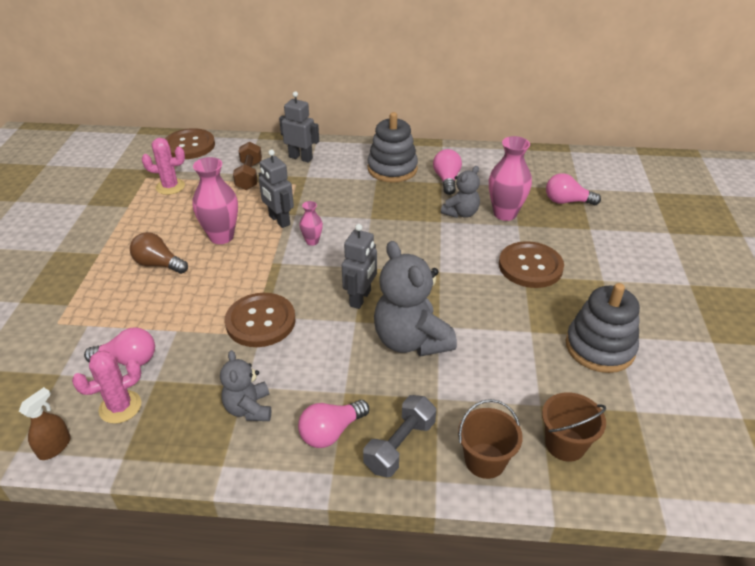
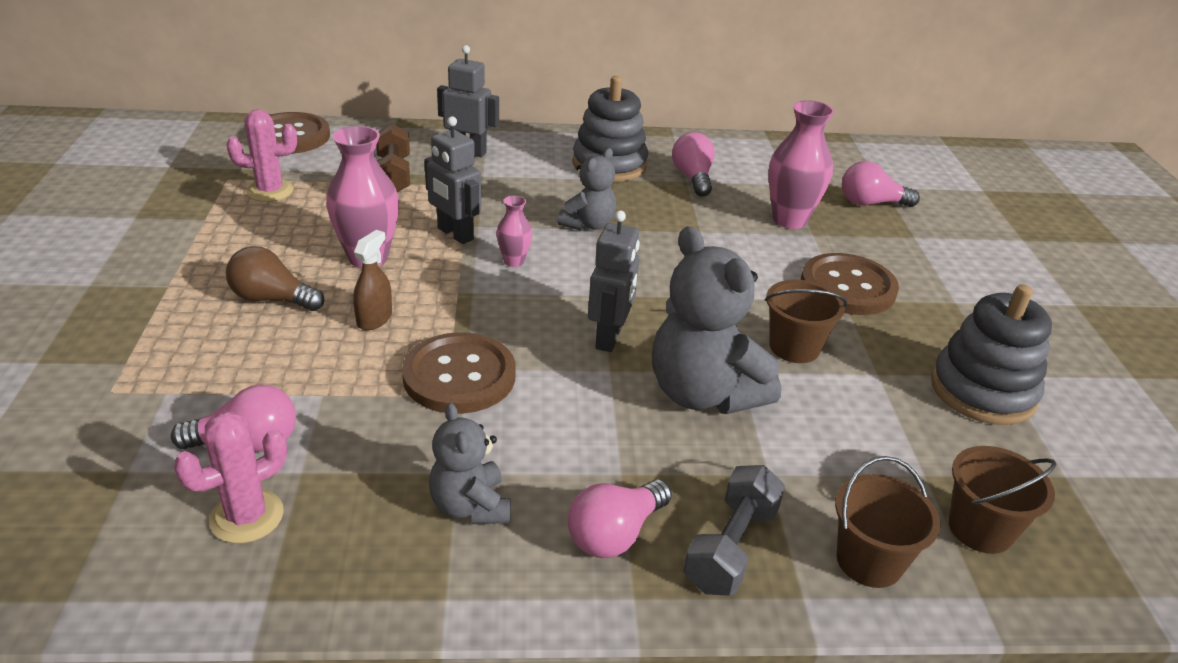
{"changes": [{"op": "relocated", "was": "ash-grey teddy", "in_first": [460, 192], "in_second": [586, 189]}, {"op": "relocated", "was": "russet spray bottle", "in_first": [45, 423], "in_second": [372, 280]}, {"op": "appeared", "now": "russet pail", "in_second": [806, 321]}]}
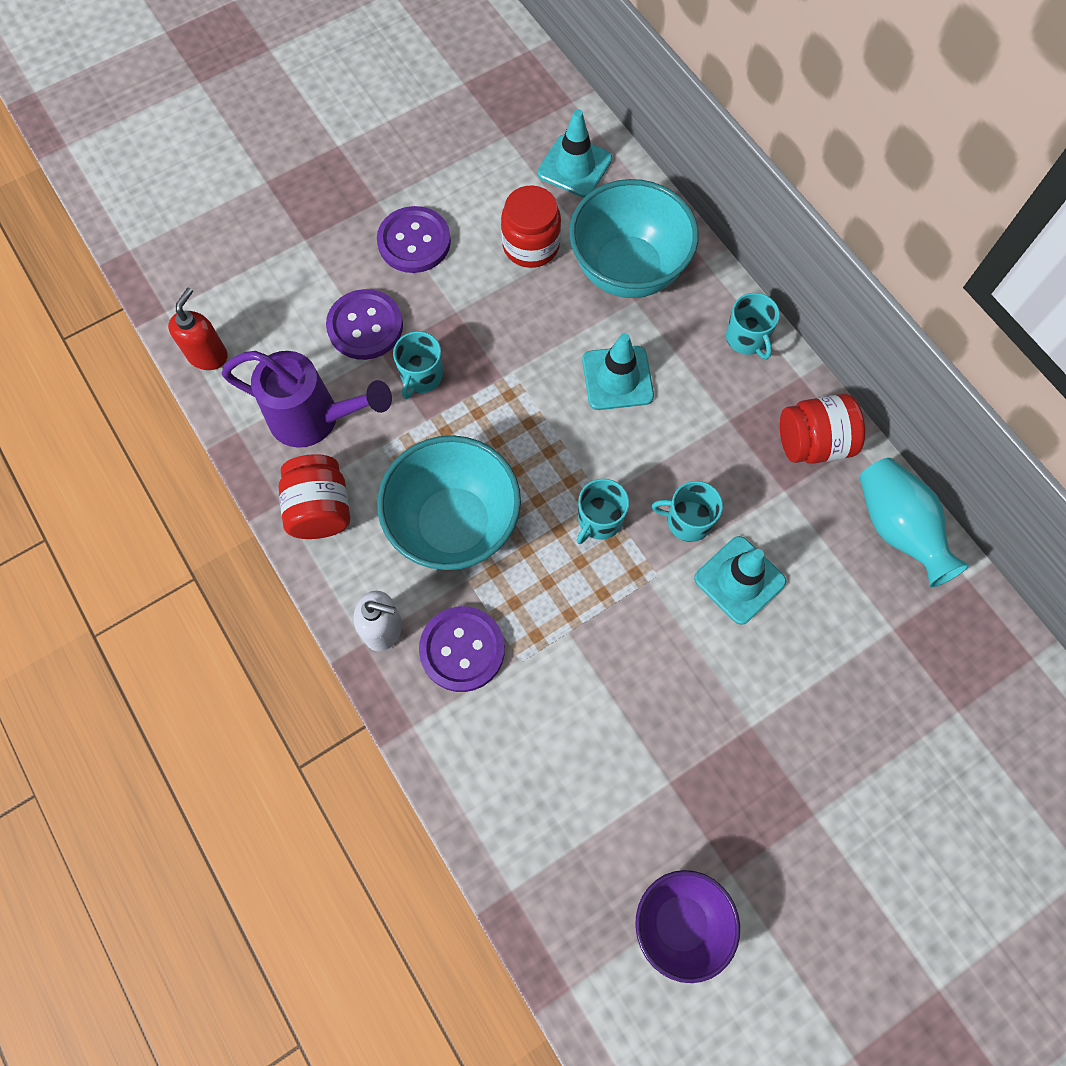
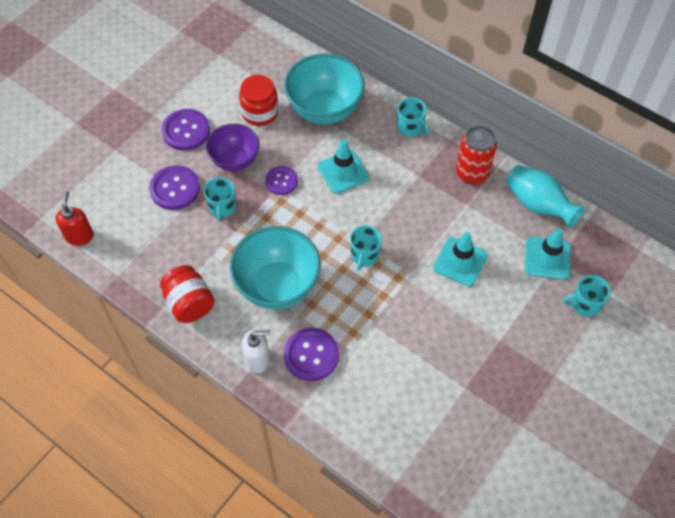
{"changes": [{"op": "relocated", "was": "teal road cone", "in_first": [575, 153], "in_second": [548, 254]}, {"op": "missing", "was": "royal purple watering pot", "in_first": [307, 399]}, {"op": "exchanged", "was": "crimson preserve jar", "now": "crimson can", "in_first": [822, 429], "in_second": [476, 155]}, {"op": "relocated", "was": "teal mug", "in_first": [687, 511], "in_second": [587, 296]}, {"op": "relocated", "was": "royal purple serving bowl", "in_first": [687, 926], "in_second": [232, 147]}, {"op": "appeared", "now": "royal purple shirt button", "in_second": [281, 180]}]}
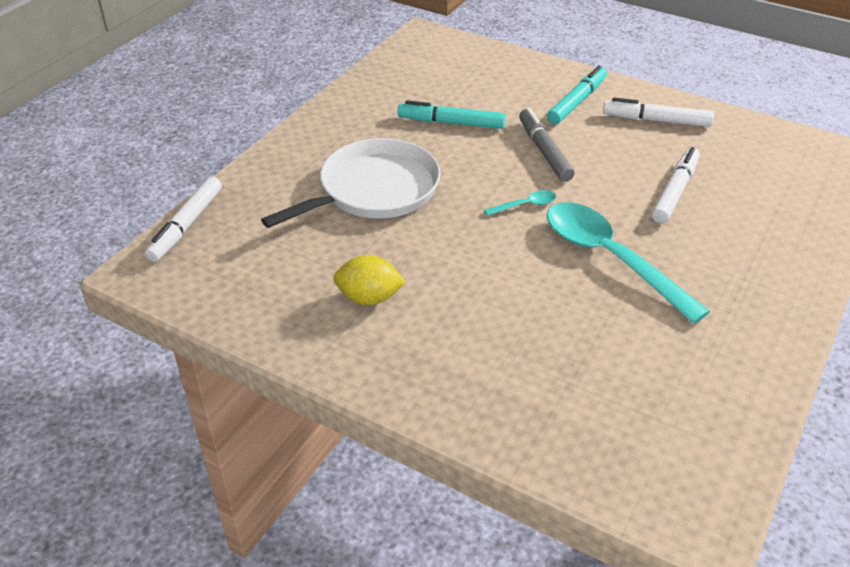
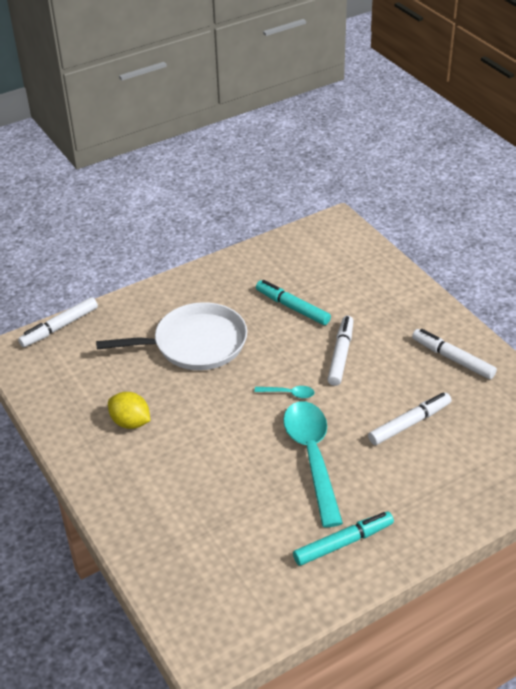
{"changes": [{"op": "relocated", "was": "teal marker", "in_first": [577, 95], "in_second": [343, 538]}, {"op": "colour", "was": "ash-grey marker", "now": "pure white marker", "in_first": [547, 145], "in_second": [340, 351]}]}
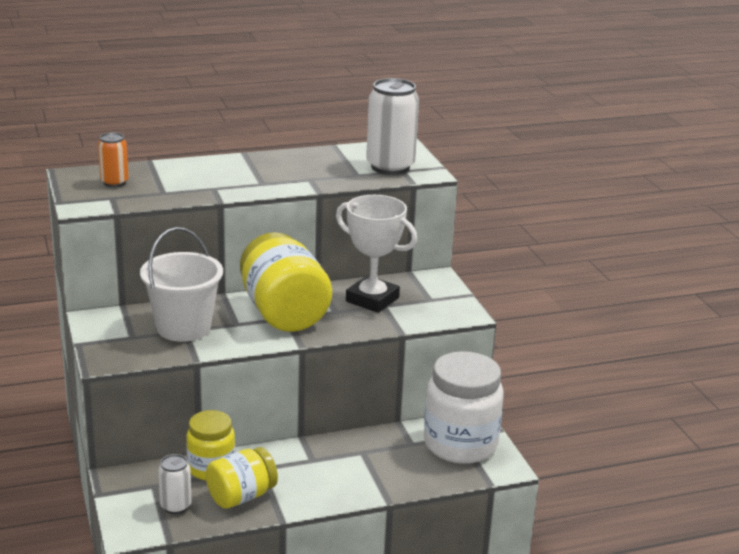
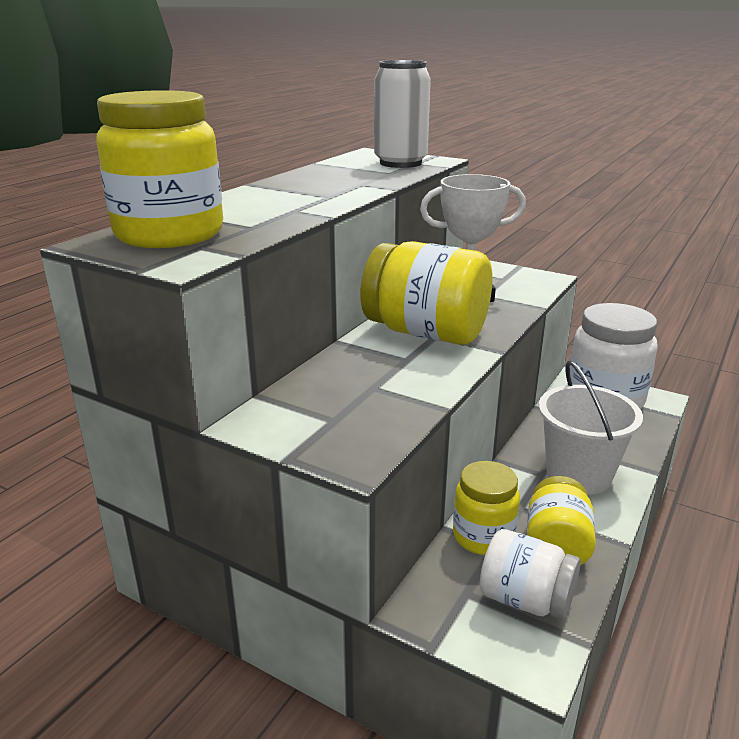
{"changes": [{"op": "exchanged", "was": "bright orange can", "now": "bright yellow preserve jar", "in_first": [113, 159], "in_second": [159, 169]}, {"op": "relocated", "was": "pure white pail", "in_first": [181, 284], "in_second": [591, 427]}, {"op": "exchanged", "was": "pure white can", "now": "pure white preserve jar", "in_first": [175, 484], "in_second": [530, 574]}]}
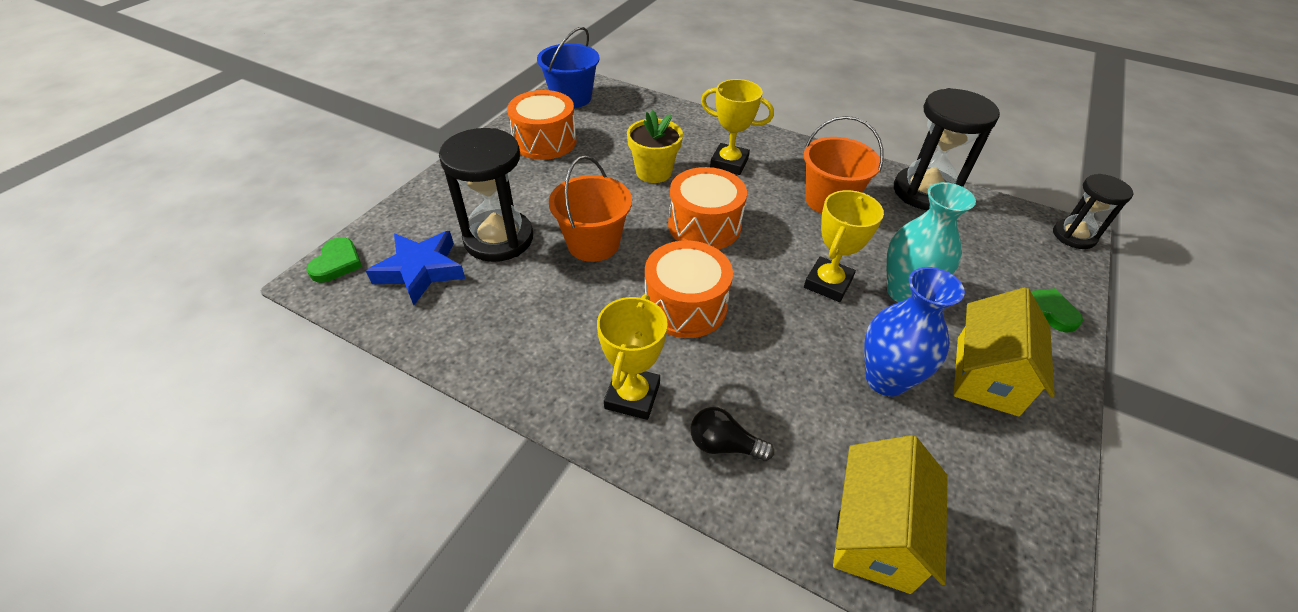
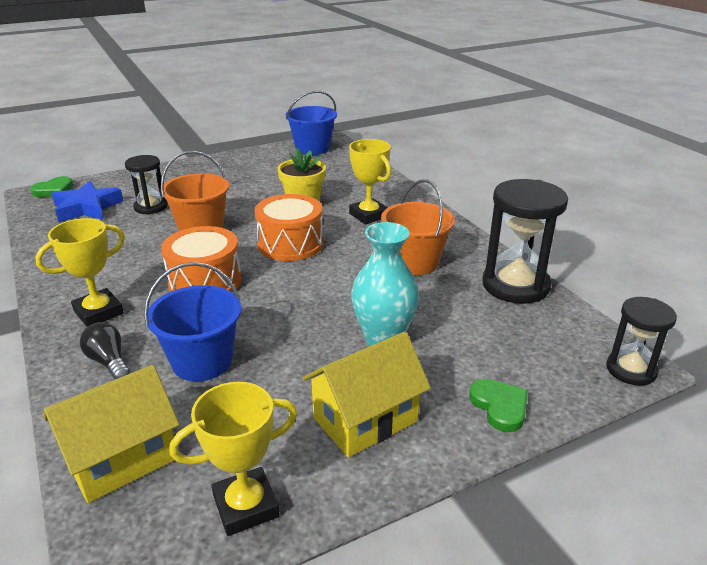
{"changes": [{"op": "missing", "was": "bright orange toy drum", "in_first": [542, 125]}, {"op": "size", "was": "ebony sand timer", "in_first": [486, 195], "in_second": [146, 185], "ratio": 0.6}, {"op": "relocated", "was": "bright yellow prize cup", "in_first": [844, 246], "in_second": [233, 459]}, {"op": "missing", "was": "cobalt vase", "in_first": [914, 331]}, {"op": "appeared", "now": "cobalt pail", "in_second": [192, 321]}]}
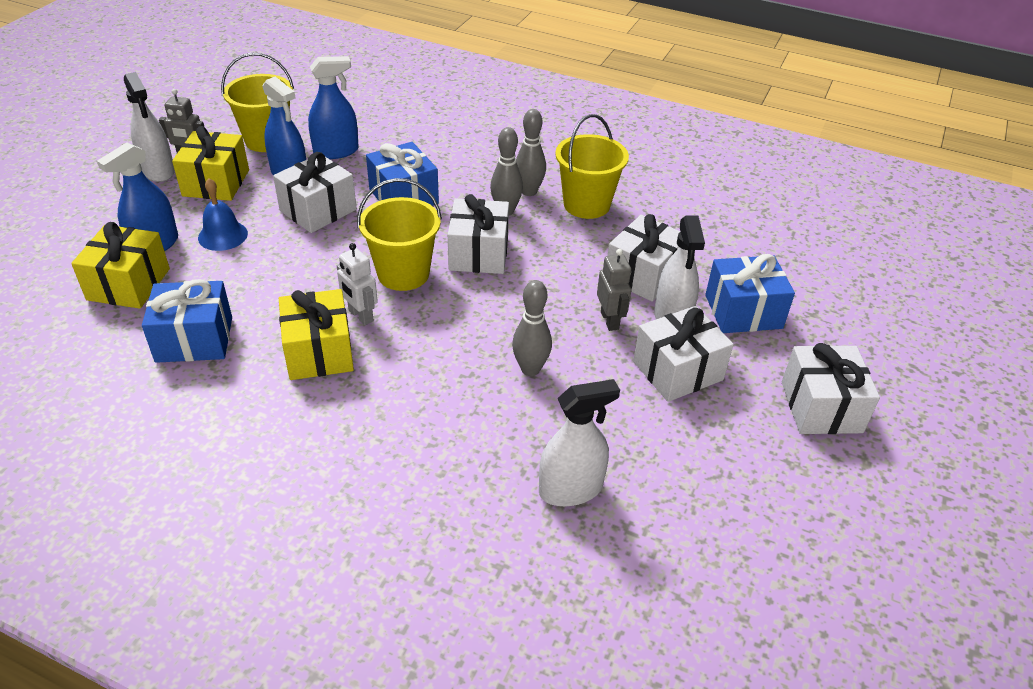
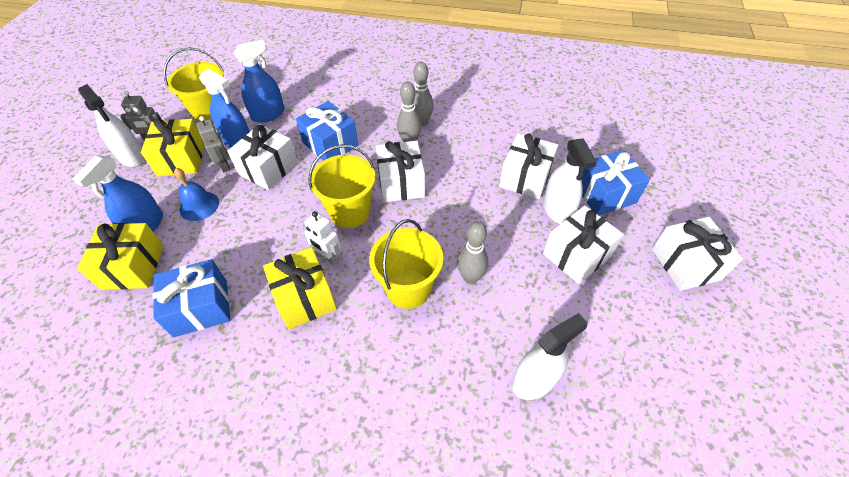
{"changes": [{"op": "relocated", "was": "bright yellow pail", "in_first": [592, 166], "in_second": [406, 264]}, {"op": "relocated", "was": "ash-grey toy robot", "in_first": [614, 290], "in_second": [213, 144]}]}
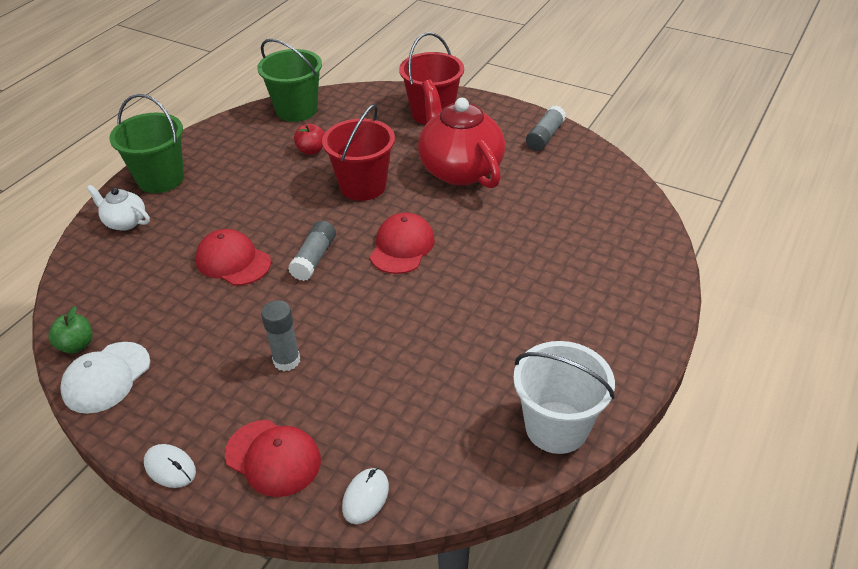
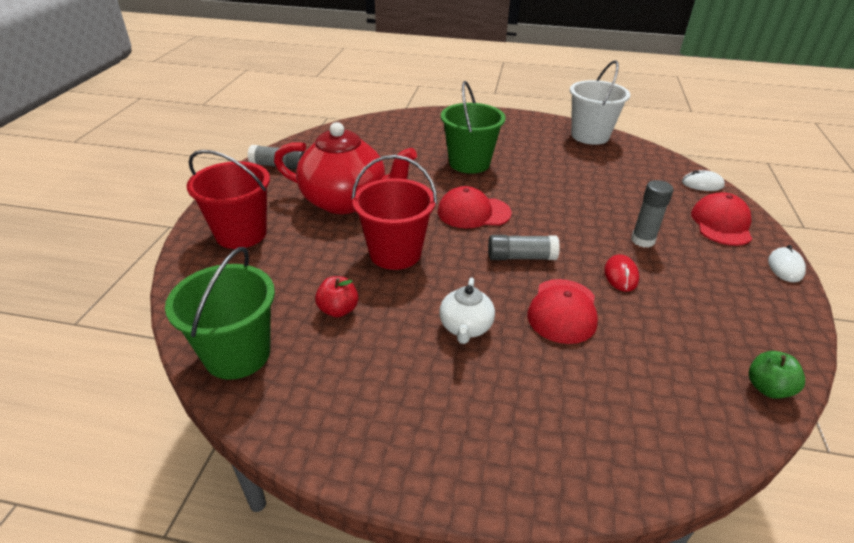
{"changes": [{"op": "spun", "was": "crimson teapot", "in_first": [461, 134], "in_second": [345, 168], "clockwise": -120}, {"op": "relocated", "was": "leaf-green pail", "in_first": [146, 143], "in_second": [473, 127]}, {"op": "relocated", "was": "pure white teapot", "in_first": [118, 208], "in_second": [467, 311]}, {"op": "missing", "was": "pure white cap", "in_first": [105, 378]}, {"op": "appeared", "now": "crimson PC mouse", "in_second": [621, 273]}]}
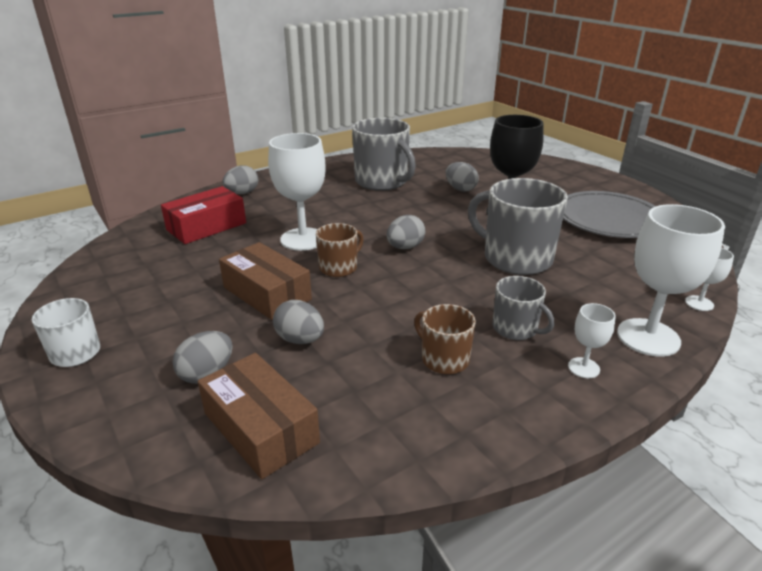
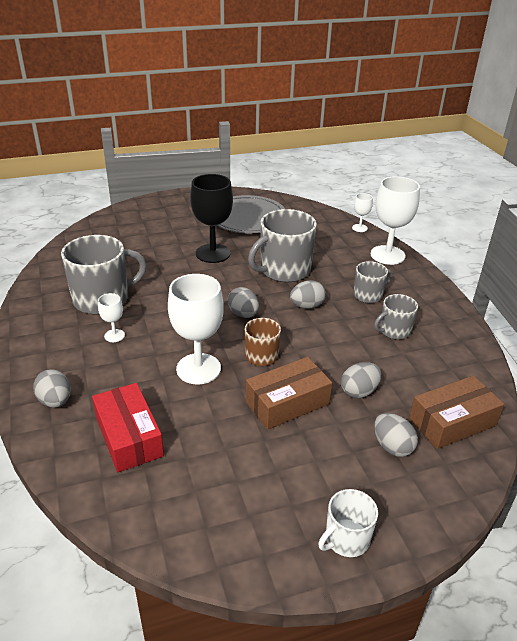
{"changes": [{"op": "relocated", "was": "ash-grey egg", "in_first": [462, 177], "in_second": [308, 294]}, {"op": "relocated", "was": "pure white wine glass", "in_first": [592, 340], "in_second": [111, 317]}, {"op": "colour", "was": "russet mug", "now": "ash-grey mug", "in_first": [445, 339], "in_second": [396, 317]}]}
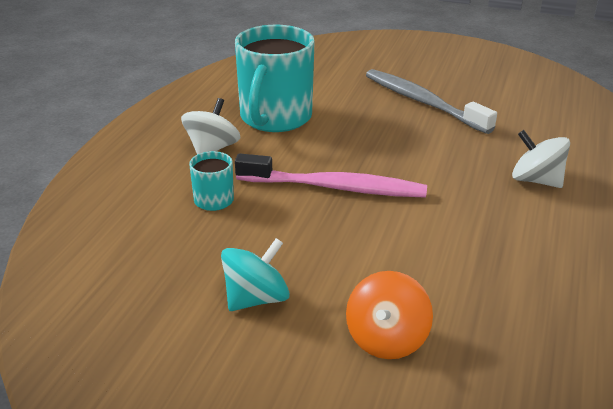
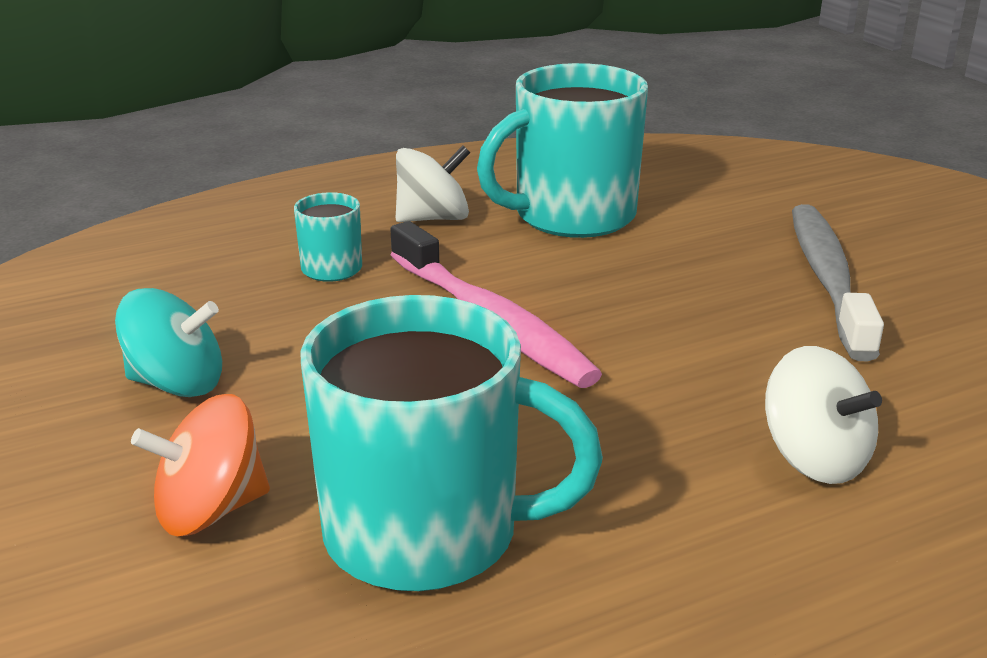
{"changes": [{"op": "spun", "was": "pure white spinning top", "in_first": [541, 159], "in_second": [823, 415], "clockwise": 150}, {"op": "appeared", "now": "teal mug", "in_second": [451, 443]}]}
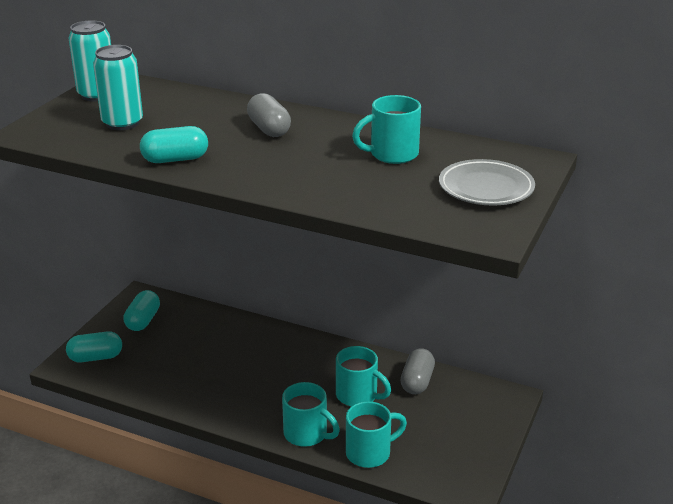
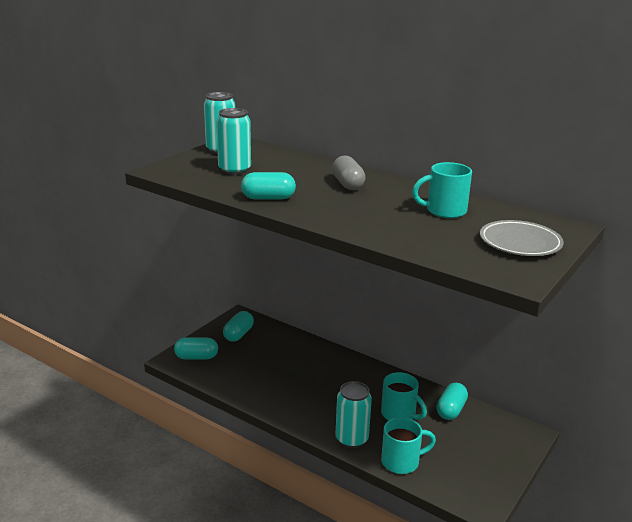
{"changes": [{"op": "colour", "was": "ash-grey capsule", "now": "teal capsule", "in_first": [418, 371], "in_second": [452, 401]}, {"op": "exchanged", "was": "teal mug", "now": "teal can", "in_first": [311, 414], "in_second": [353, 414]}]}
